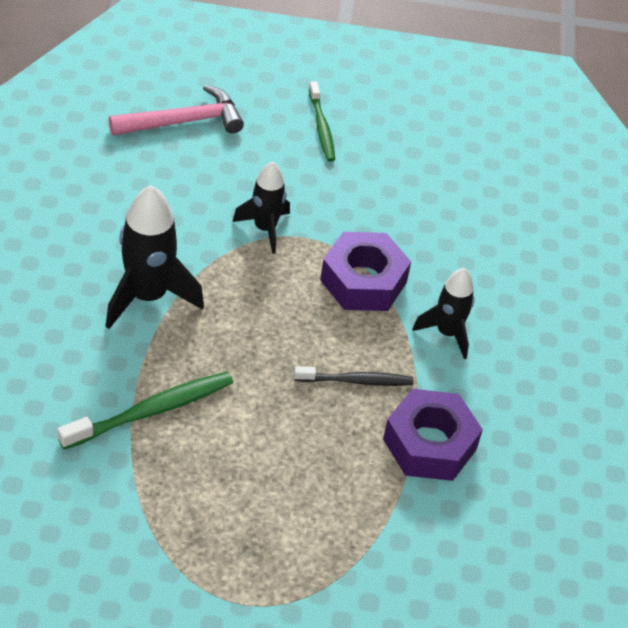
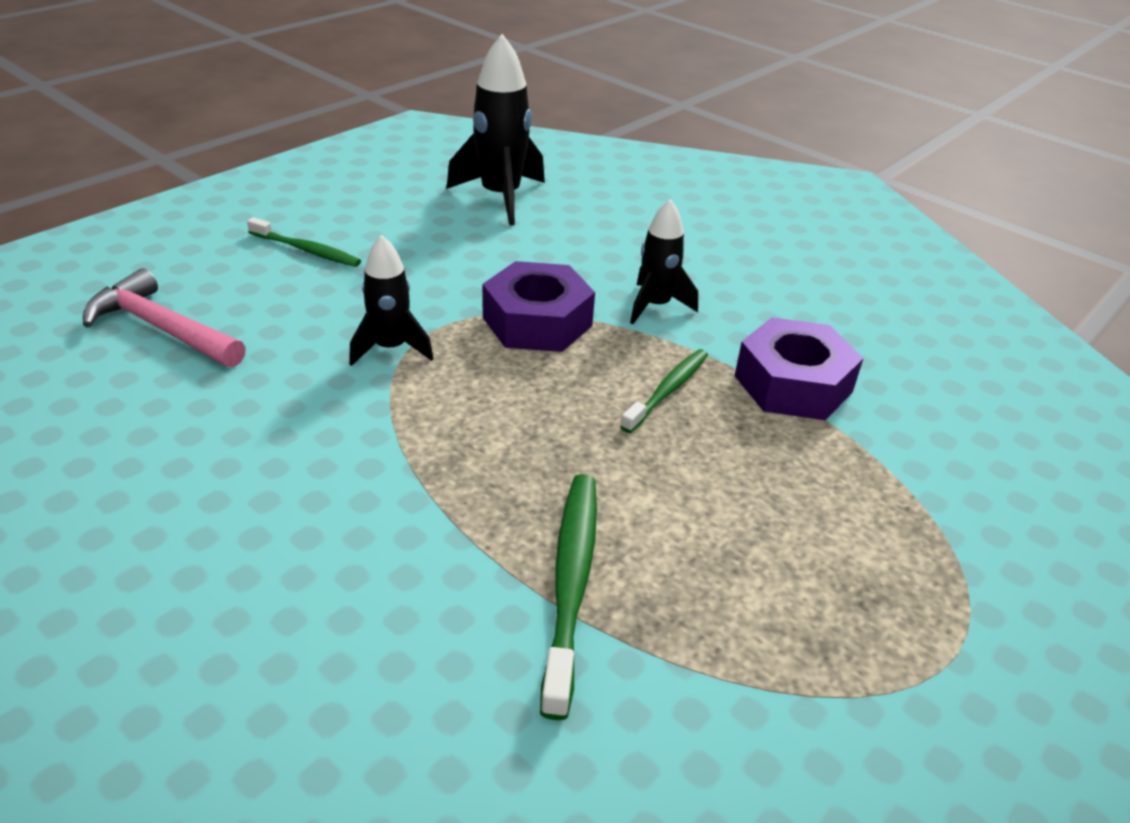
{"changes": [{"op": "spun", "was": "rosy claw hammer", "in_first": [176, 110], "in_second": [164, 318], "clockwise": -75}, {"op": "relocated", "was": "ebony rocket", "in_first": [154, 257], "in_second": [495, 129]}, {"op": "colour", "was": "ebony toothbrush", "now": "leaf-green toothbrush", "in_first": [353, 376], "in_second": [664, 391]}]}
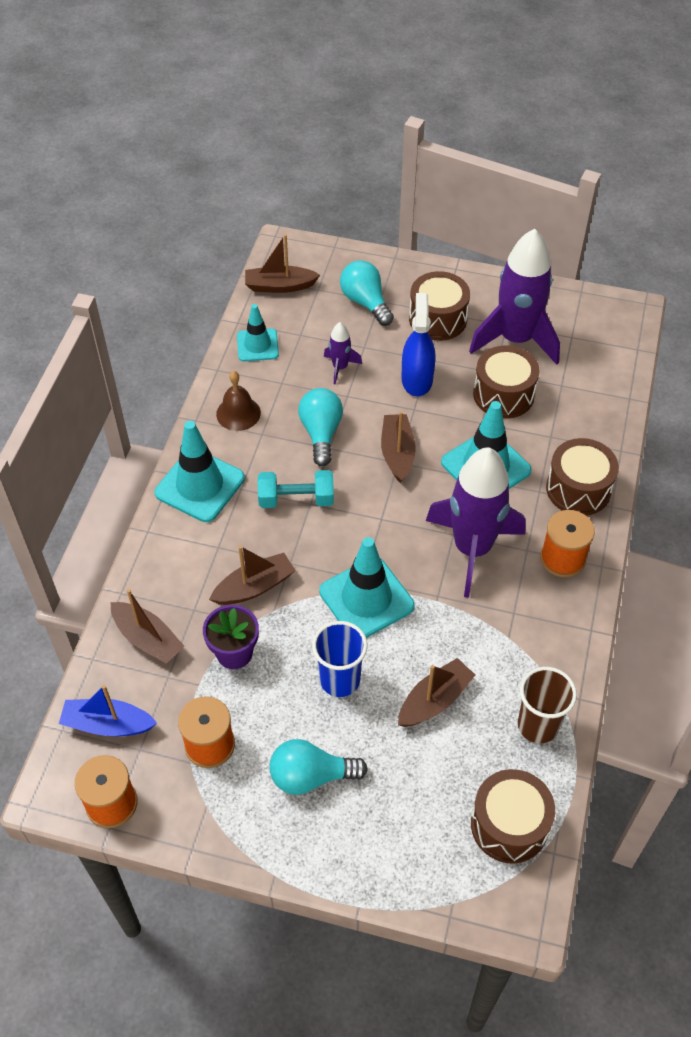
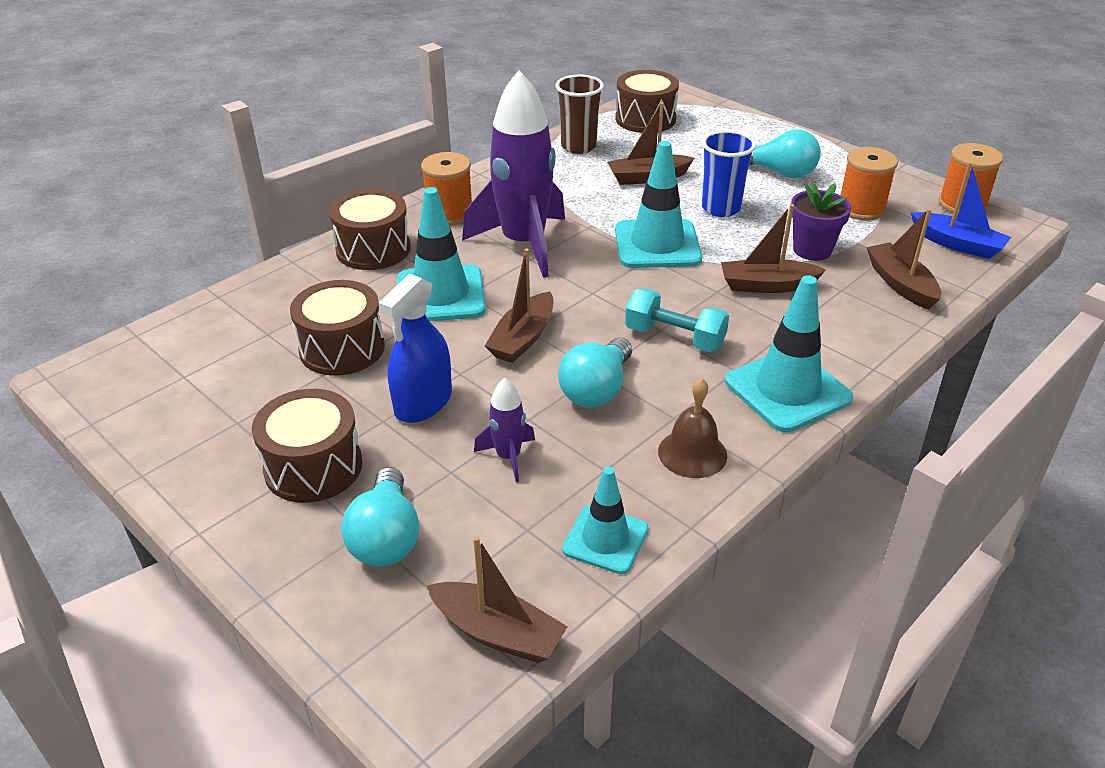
{"changes": [{"op": "missing", "was": "royal purple rocket", "in_first": [514, 297]}]}
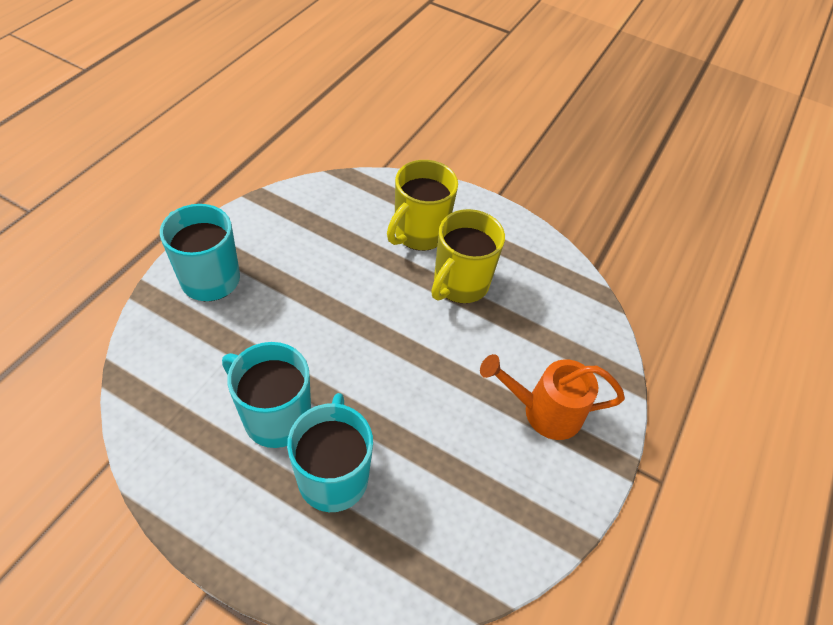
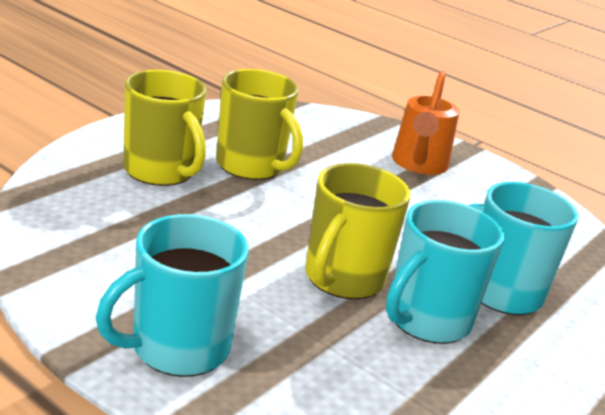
{"changes": [{"op": "appeared", "now": "bright yellow mug", "in_second": [358, 231]}]}
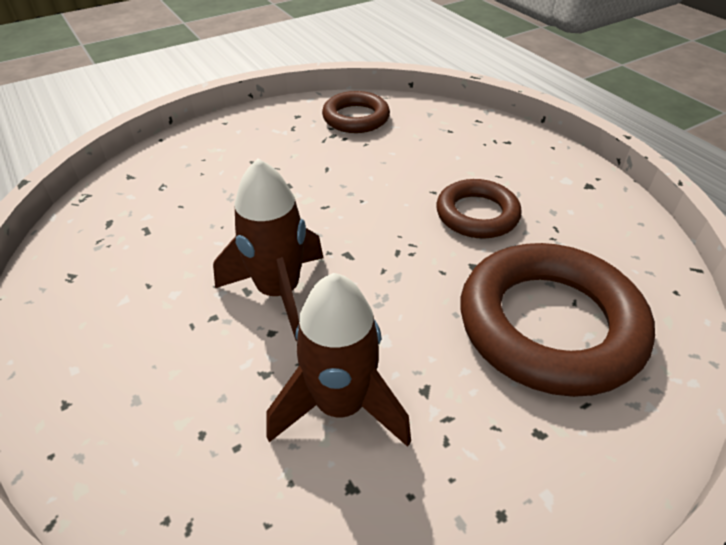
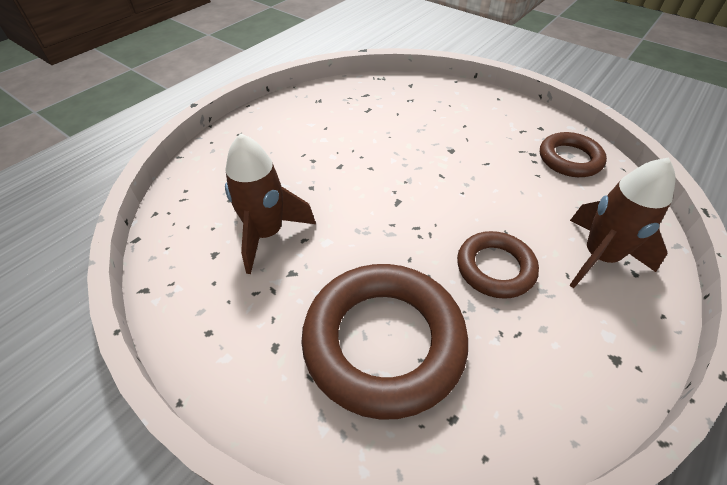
{"changes": [{"op": "relocated", "was": "russet rocket", "in_first": [268, 249], "in_second": [622, 222]}]}
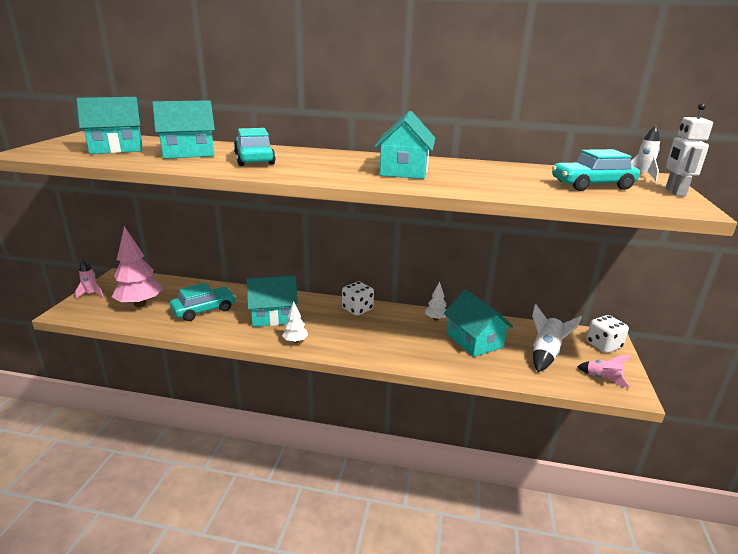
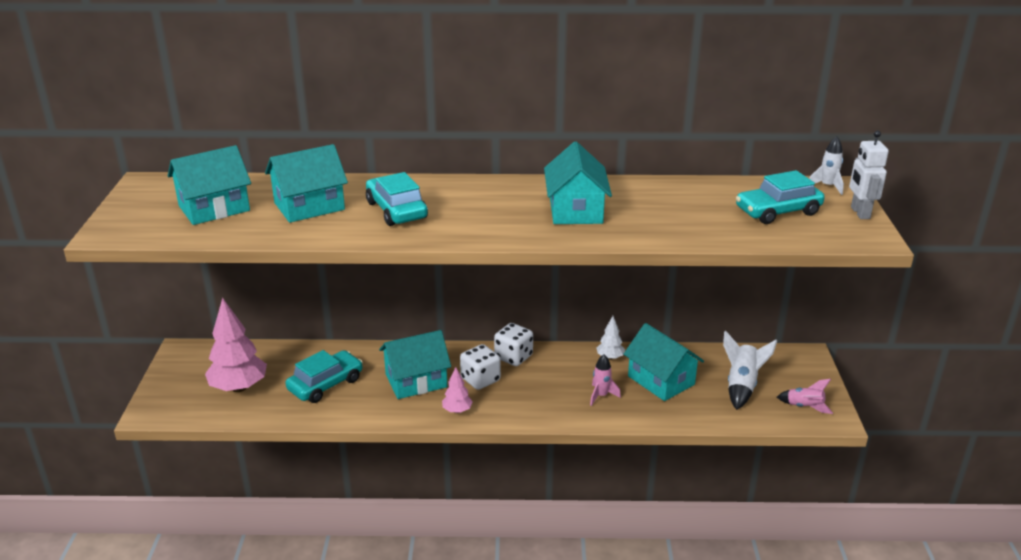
{"changes": [{"op": "relocated", "was": "rosy rocket", "in_first": [89, 279], "in_second": [605, 380]}, {"op": "colour", "was": "pure white fir tree", "now": "rosy fir tree", "in_first": [295, 322], "in_second": [457, 390]}, {"op": "relocated", "was": "pure white die", "in_first": [607, 334], "in_second": [480, 367]}]}
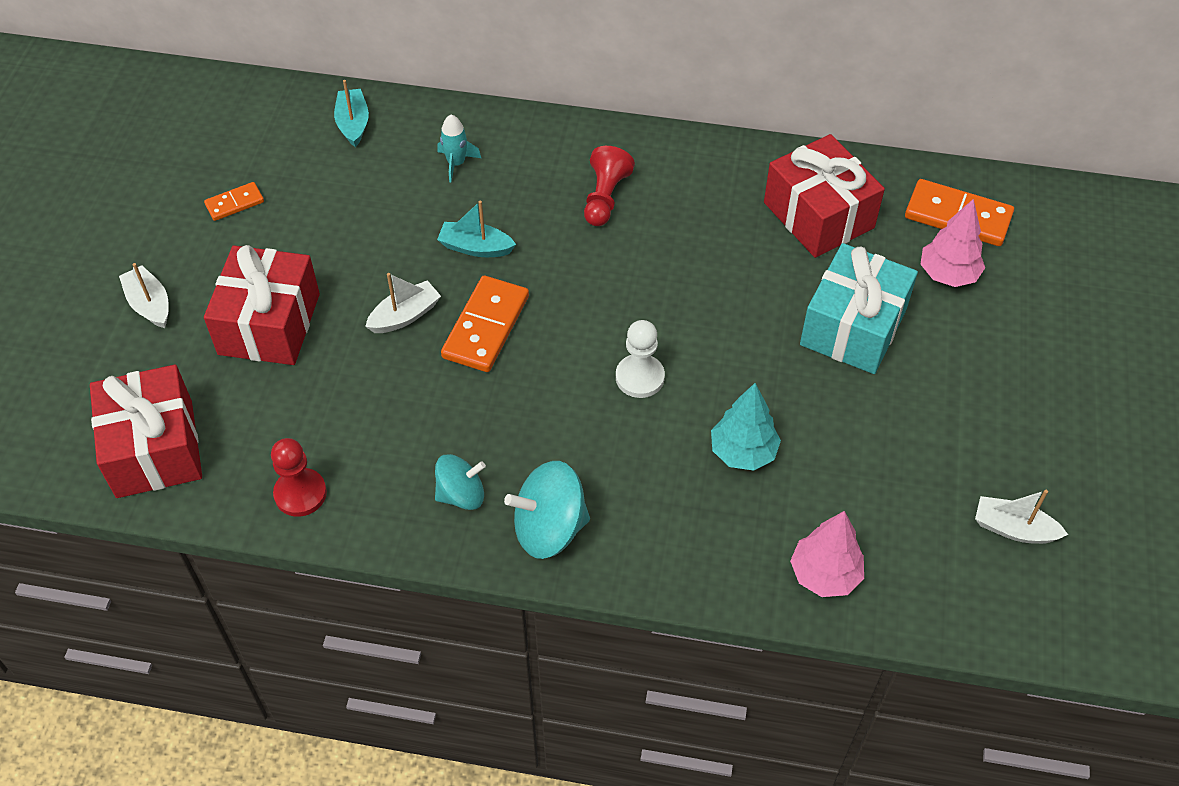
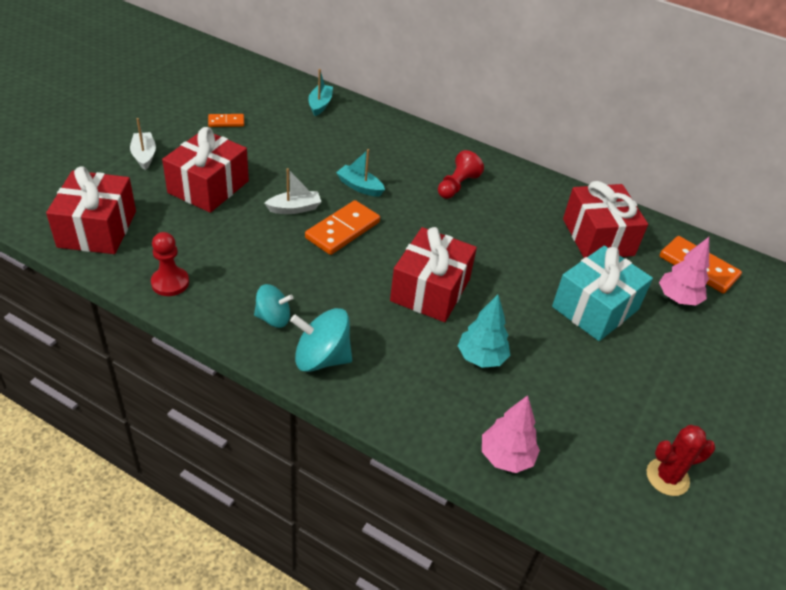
{"changes": [{"op": "missing", "was": "teal rocket", "in_first": [459, 148]}, {"op": "exchanged", "was": "pure white pawn", "now": "crimson present", "in_first": [640, 359], "in_second": [433, 274]}, {"op": "exchanged", "was": "pure white toy boat", "now": "crimson cactus", "in_first": [1021, 517], "in_second": [681, 460]}]}
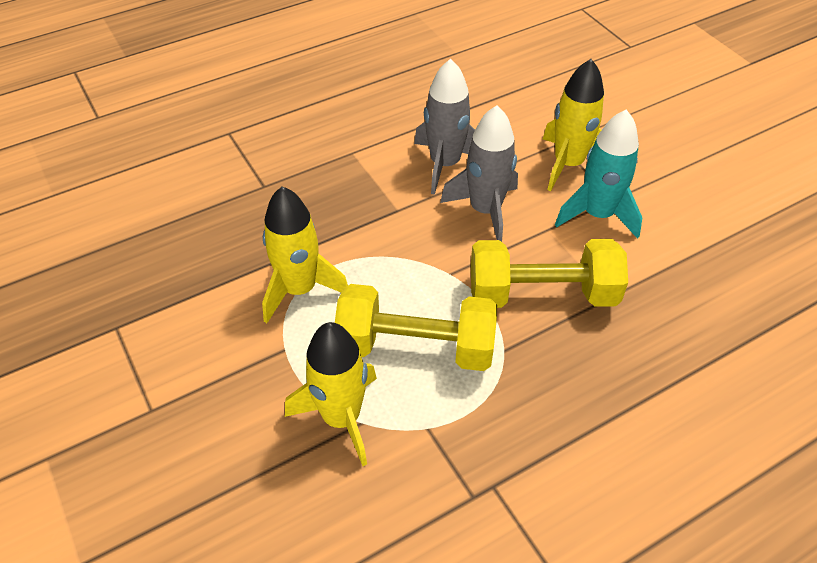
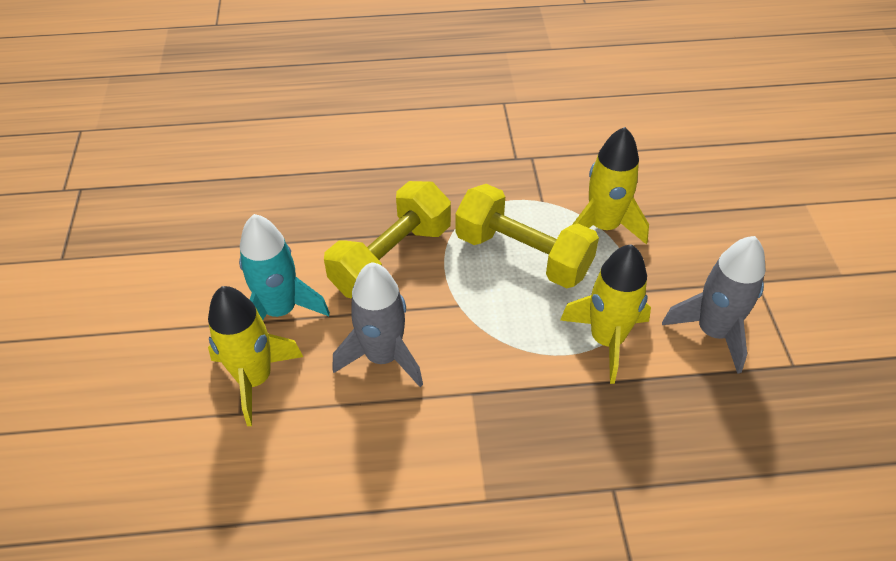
{"changes": [{"op": "relocated", "was": "ash-grey rocket", "in_first": [444, 127], "in_second": [714, 305]}, {"op": "spun", "was": "bright yellow dumbbell", "in_first": [549, 273], "in_second": [387, 240], "clockwise": -75}]}
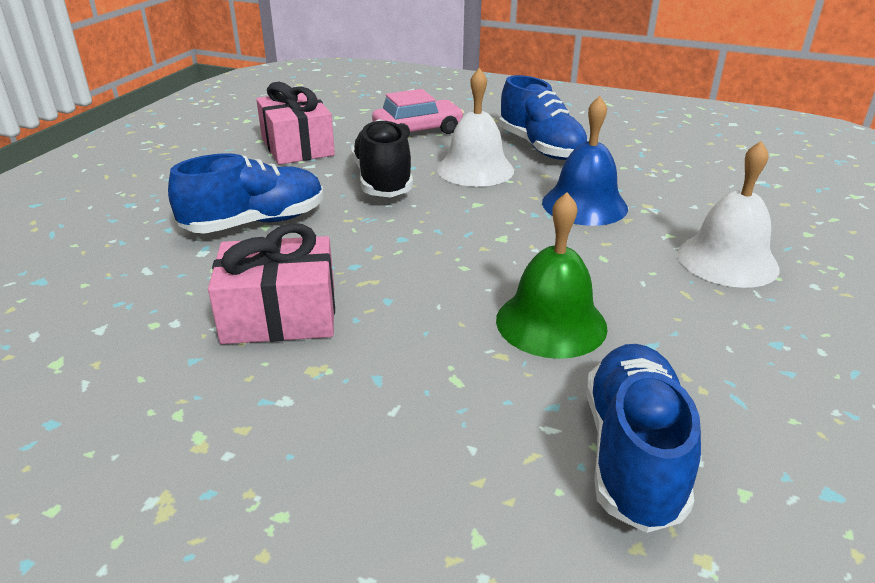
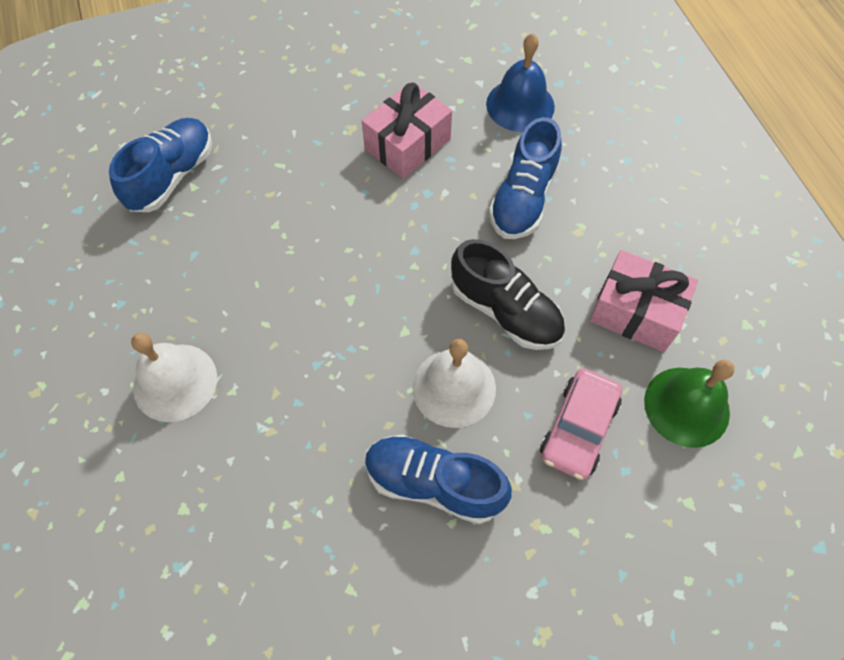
{"changes": [{"op": "relocated", "was": "cobalt hand bell", "in_first": [585, 161], "in_second": [520, 82]}, {"op": "relocated", "was": "leaf-green hand bell", "in_first": [552, 275], "in_second": [689, 404]}, {"op": "spun", "was": "cobalt shoe", "in_first": [643, 438], "in_second": [160, 165], "clockwise": -120}]}
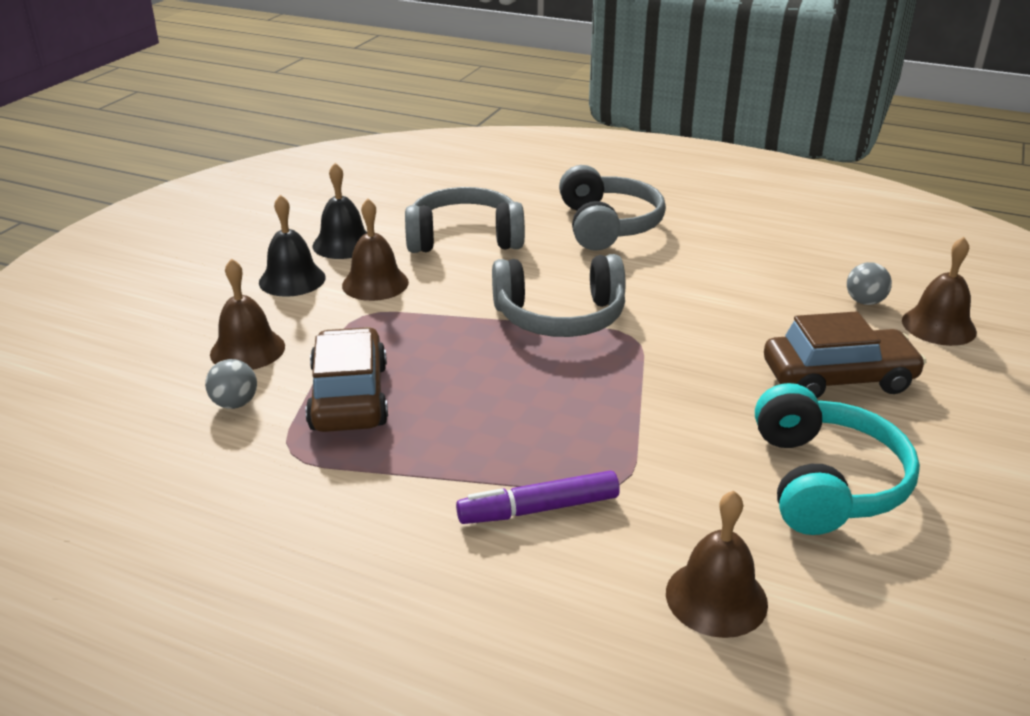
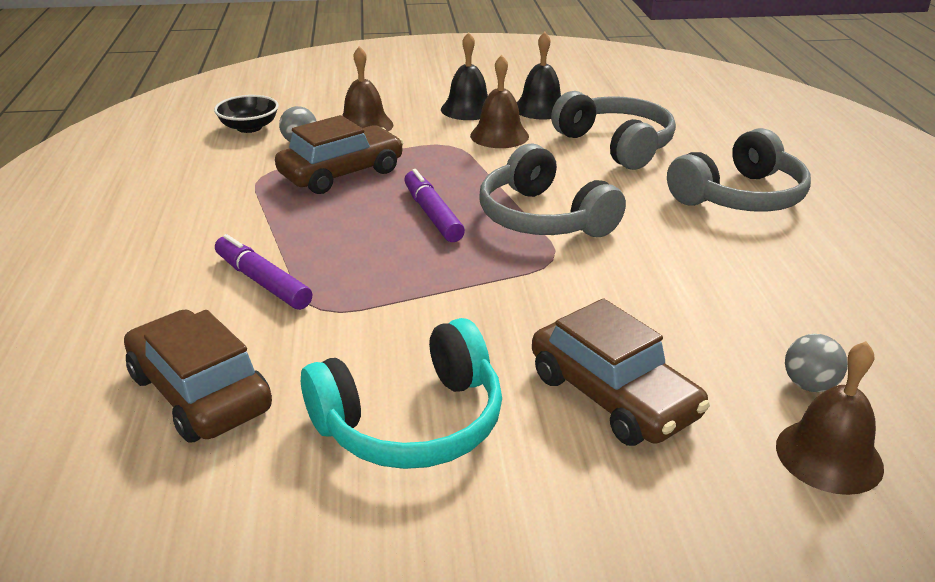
{"changes": [{"op": "exchanged", "was": "russet hand bell", "now": "russet car", "in_first": [717, 564], "in_second": [198, 376]}, {"op": "appeared", "now": "ebony serving bowl", "in_second": [246, 114]}, {"op": "appeared", "now": "royal purple marker", "in_second": [434, 205]}]}
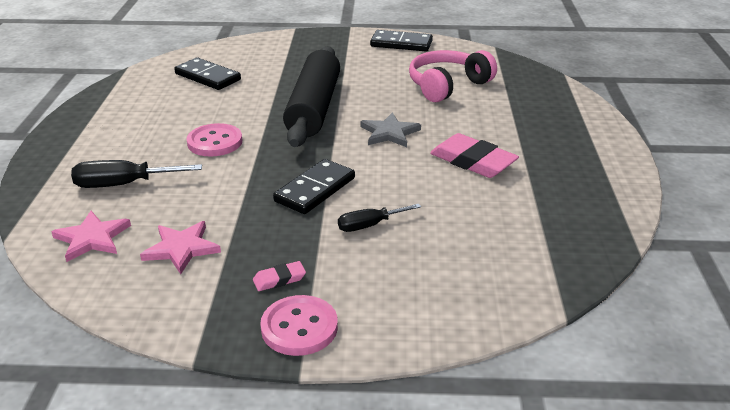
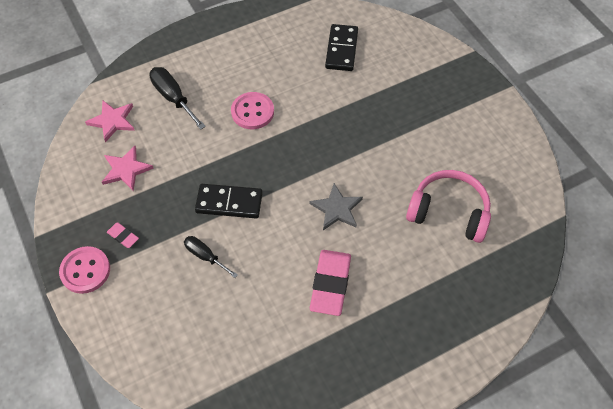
{"changes": [{"op": "missing", "was": "ebony domino tile", "in_first": [401, 40]}, {"op": "missing", "was": "ebony rolling pin", "in_first": [311, 96]}]}
